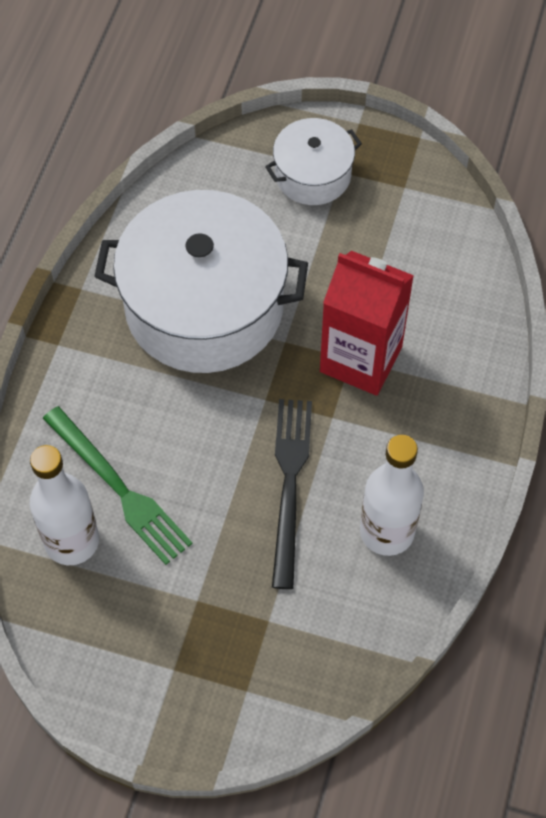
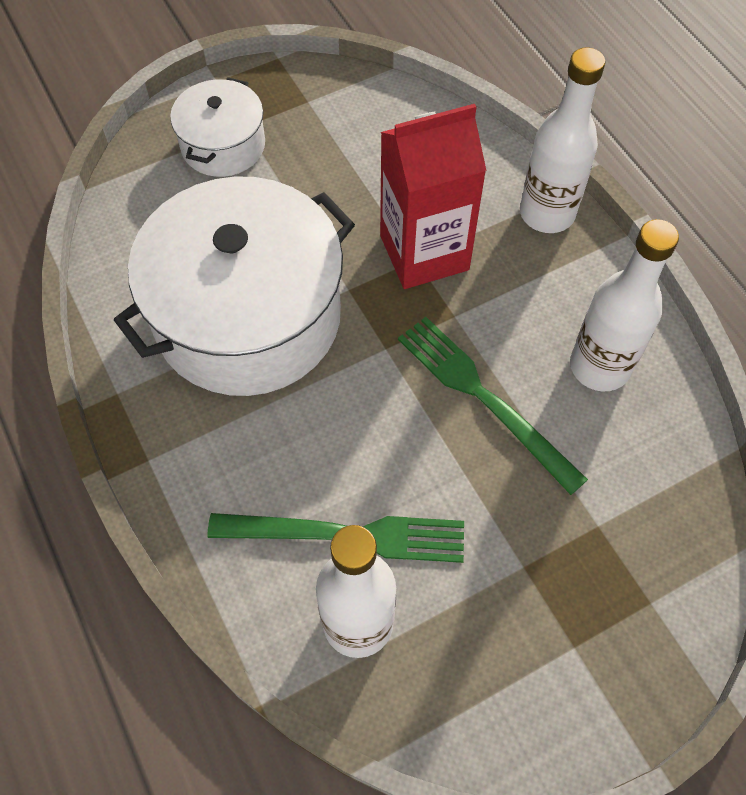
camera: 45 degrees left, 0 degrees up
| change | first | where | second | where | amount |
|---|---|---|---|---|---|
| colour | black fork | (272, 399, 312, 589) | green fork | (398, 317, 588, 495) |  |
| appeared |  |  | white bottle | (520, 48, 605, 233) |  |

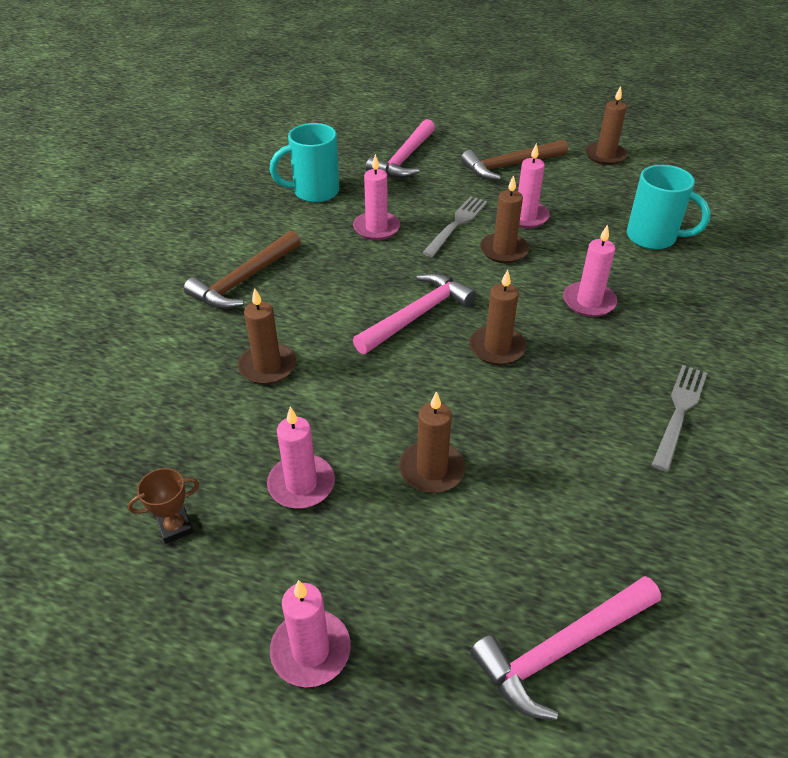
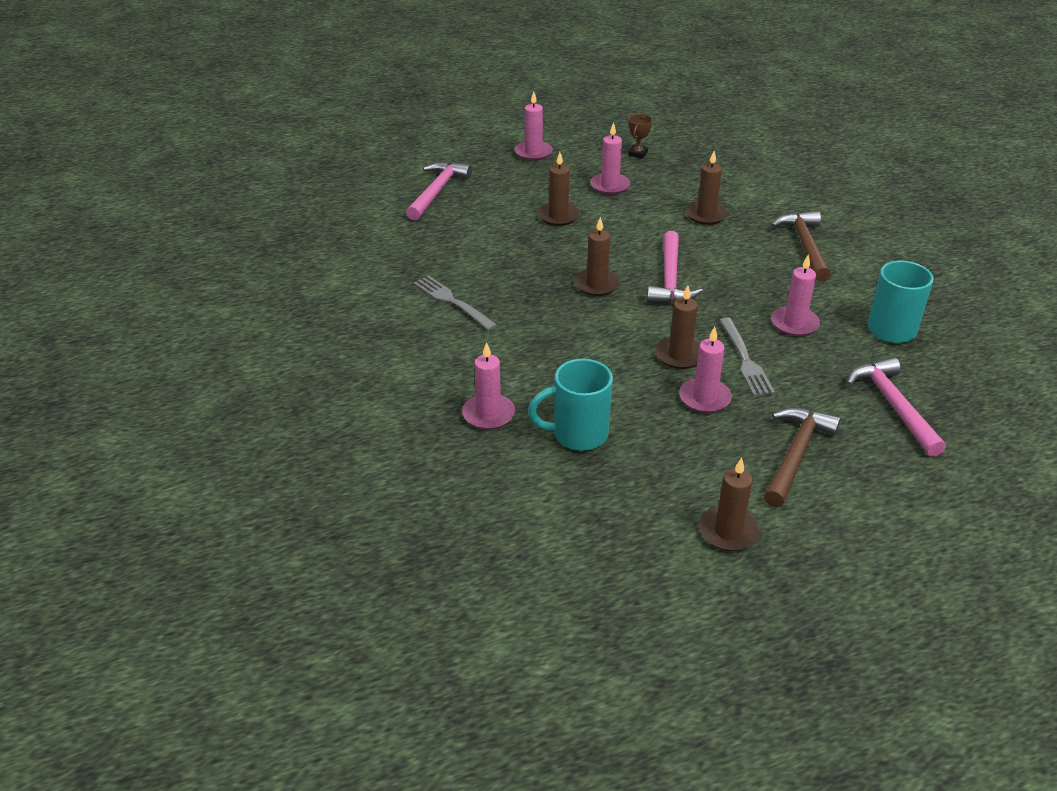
camera: 140 degrees right, 5 degrees down
| change | first | where | second | where | amount |
|---|---|---|---|---|---|
| spun | grey fork | (652, 365, 707, 472) |  | (414, 276, 498, 331) | 150 degrees clockwise |
| relocated | pink candle | (563, 224, 617, 317) |  | (462, 342, 515, 430) |  |

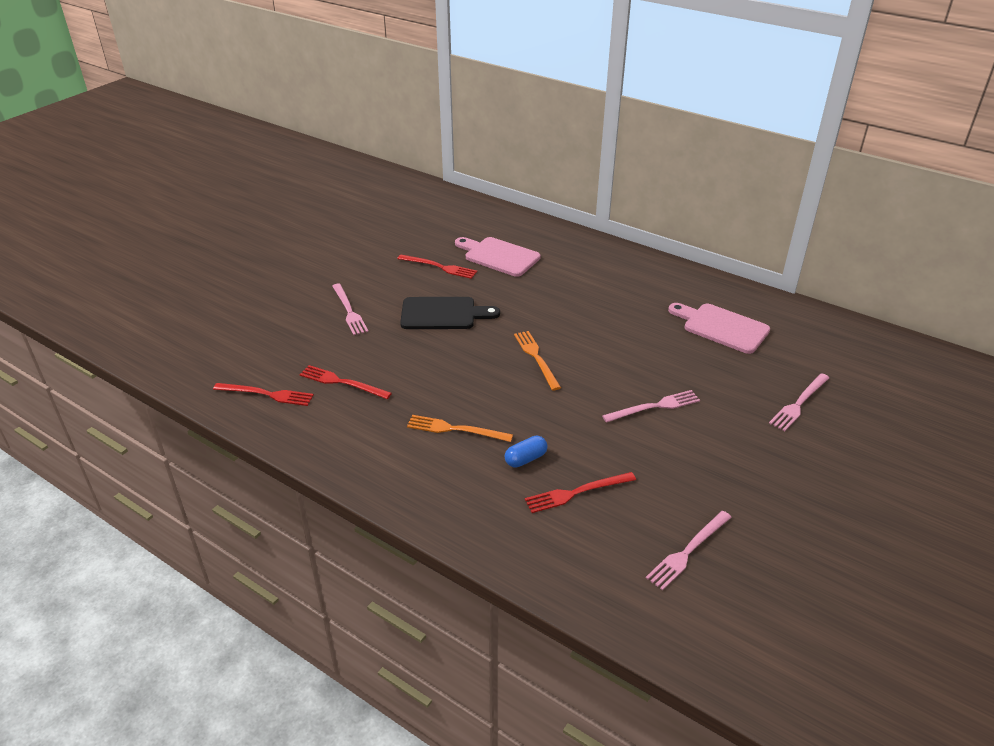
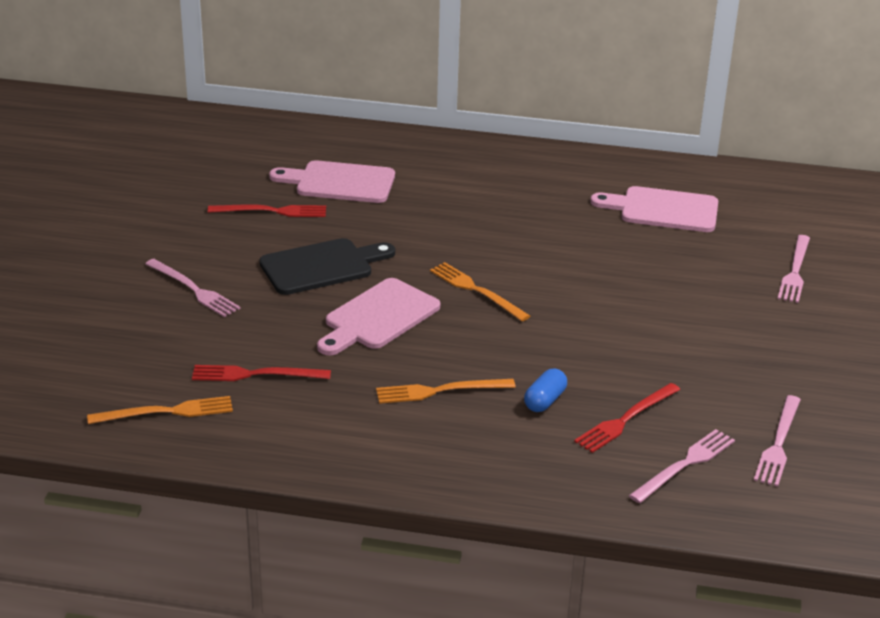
camera: 25 degrees left, 5 degrees down
| change | first | where | second | where | amount |
|---|---|---|---|---|---|
| colour | red fork | (213, 383, 314, 406) | orange fork | (87, 396, 233, 424) |  |
| appeared |  |  | pink cutting board | (317, 278, 440, 356) |  |
| relocated | pink fork | (602, 390, 700, 423) |  | (629, 429, 735, 503) |  |

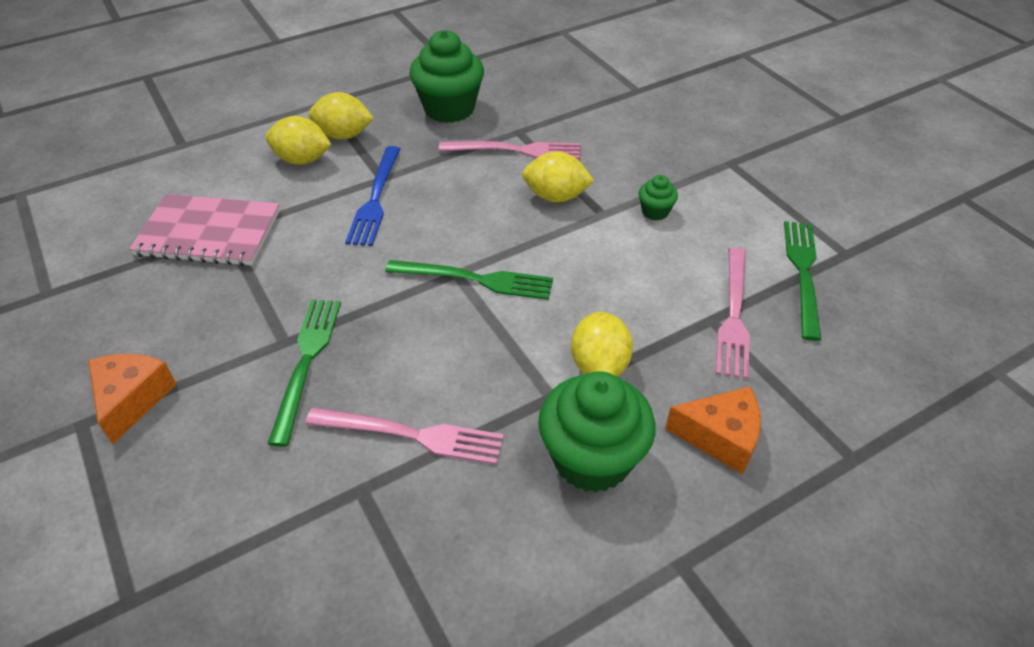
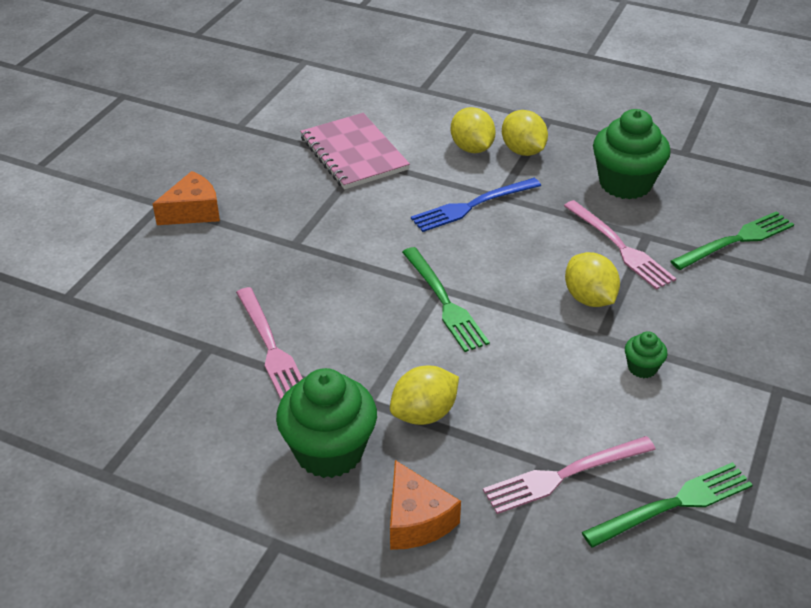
camera: 55 degrees right, 5 degrees down
| change | first | where | second | where | amount |
|---|---|---|---|---|---|
| relocated | green fork | (268, 299, 341, 447) |  | (670, 211, 794, 270) |  |

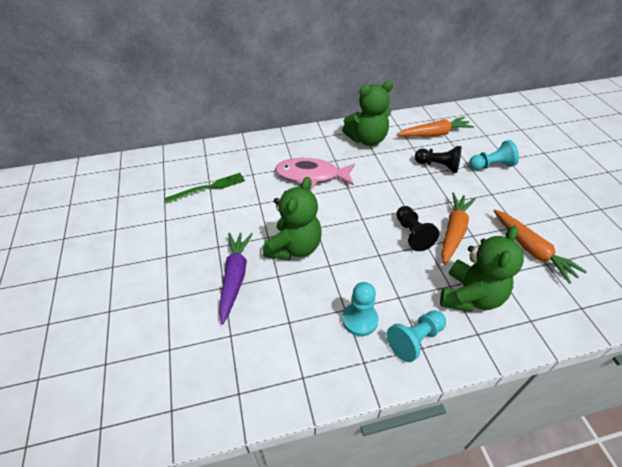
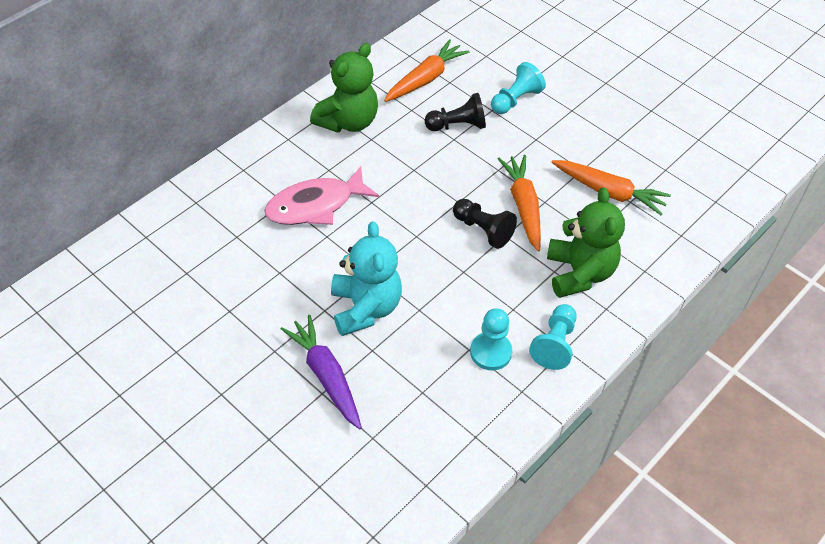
camera: 35 degrees left, 5 degrees up
| change | first | where | second | where | amount |
|---|---|---|---|---|---|
| colour | green teddy bear | (263, 177, 322, 260) | turquoise teddy bear | (331, 221, 402, 336) |  |
| missing | green fork | (164, 173, 245, 204) |  |  |  |

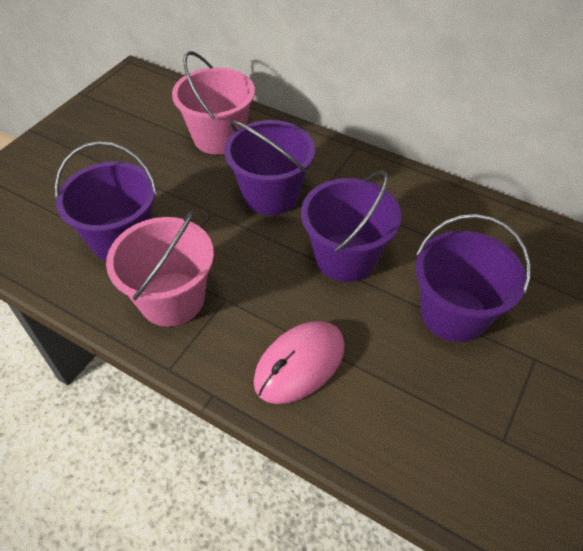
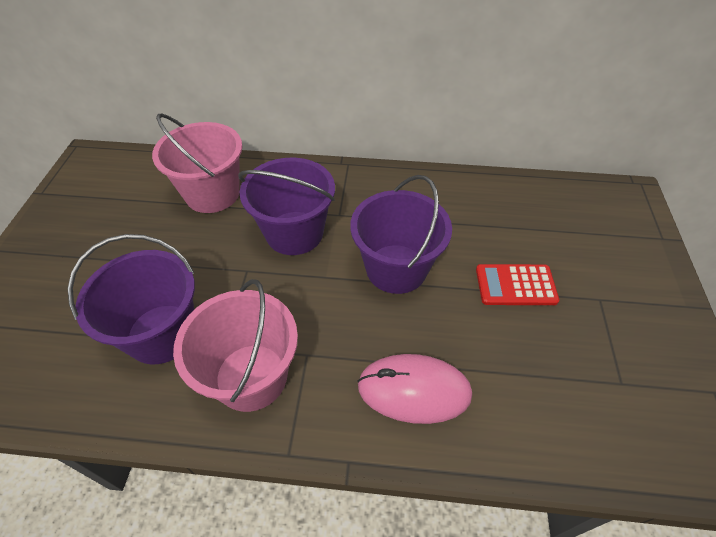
camera: 25 degrees left, 0 degrees up
| change | first | where | second | where | amount |
|---|---|---|---|---|---|
| spun | pink mouse | (253, 321, 345, 404) |  | (357, 354, 472, 424) | 75 degrees clockwise |
| exchanged | purple bucket | (415, 214, 531, 342) | red calculator | (476, 264, 560, 305) |  |

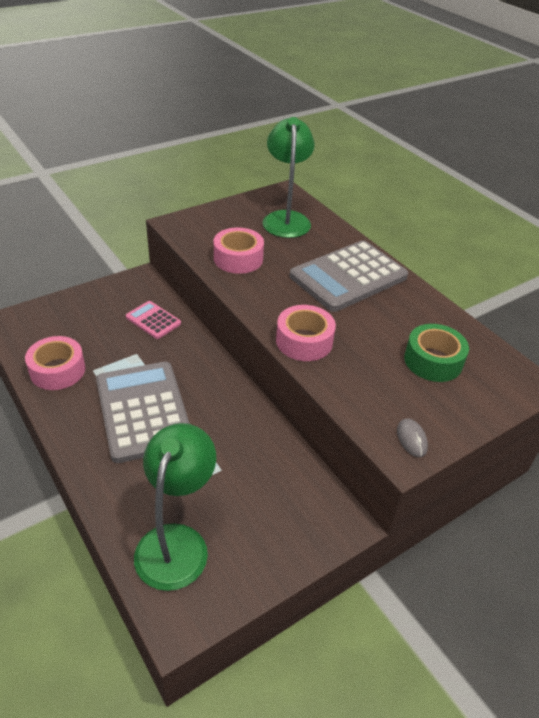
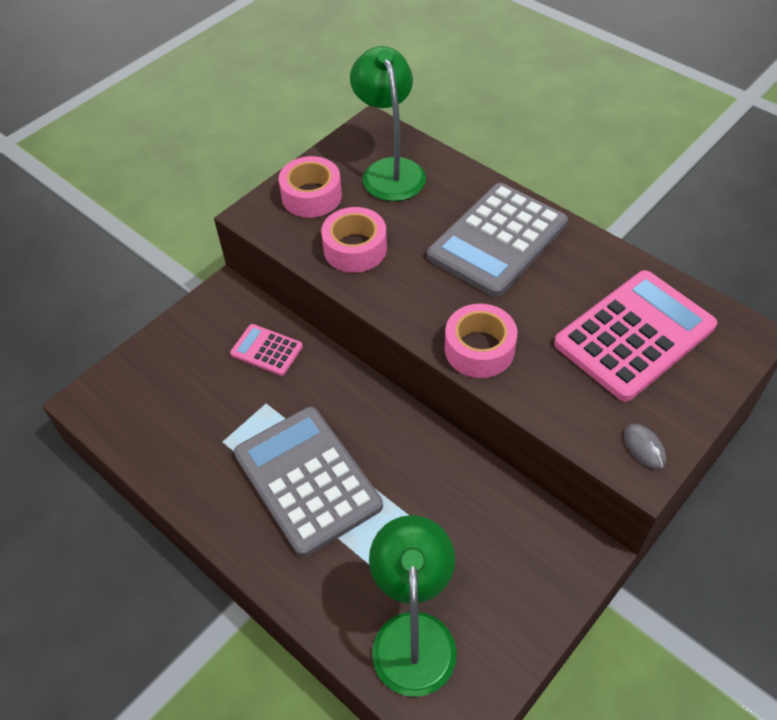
camera: 10 degrees left, 10 degrees up
| change | first | where | second | where | amount |
|---|---|---|---|---|---|
| relocated | pink tape | (25, 336, 85, 390) |  | (279, 156, 342, 218) |  |
| exchanged | green tape | (404, 324, 469, 382) | pink calculator | (554, 270, 717, 402) |  |

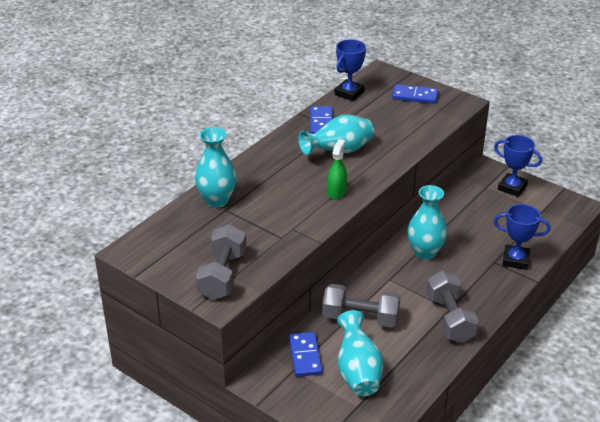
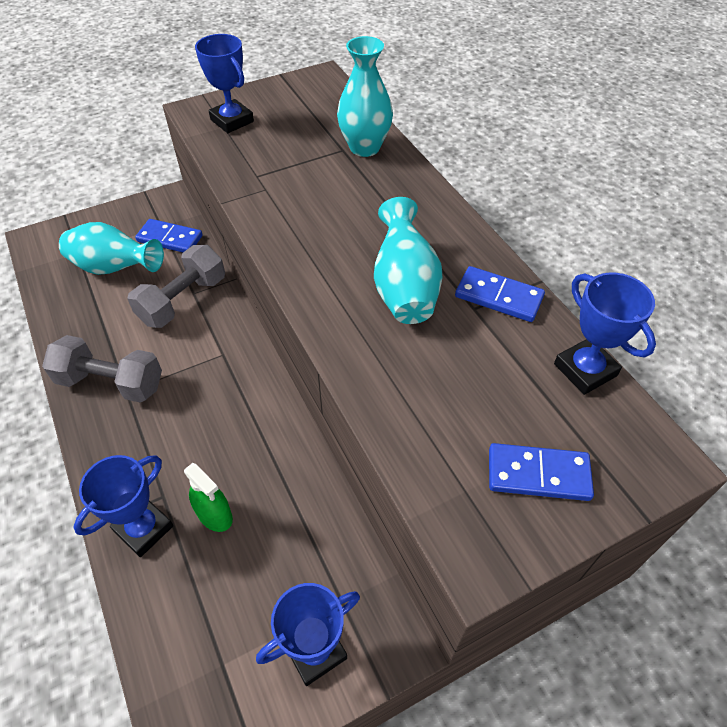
camera: 115 degrees right, 15 degrees up
| change | first | where | second | where | amount |
|---|---|---|---|---|---|
| relocated | green spray bottle | (327, 139, 347, 199) |  | (184, 463, 233, 532) |  |
| exchanged | grey dumbbell | (196, 224, 246, 300) | blue trophy | (195, 34, 254, 133) |  |
| spun | blue domino | (392, 84, 438, 104) |  | (489, 443, 594, 501) | 60 degrees clockwise |
| missing | turquoise vase | (407, 185, 447, 260) |  |  |  |

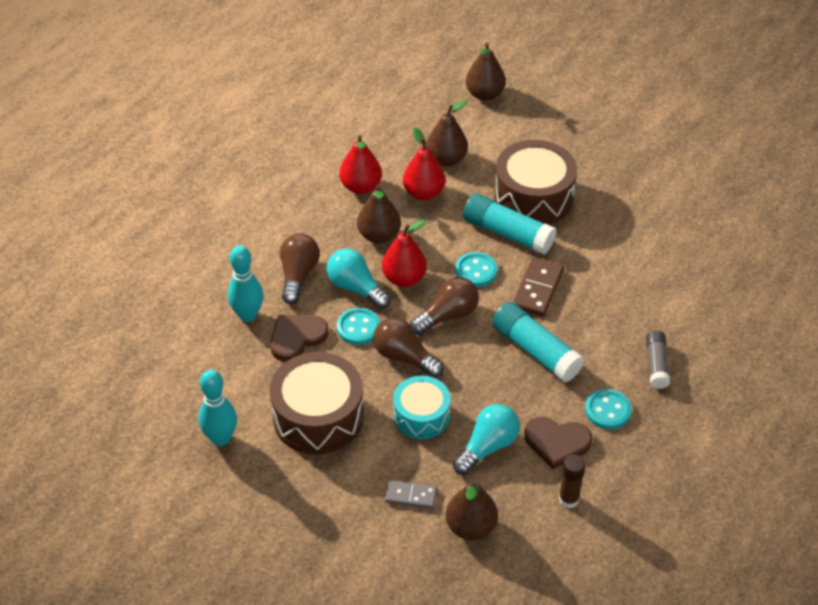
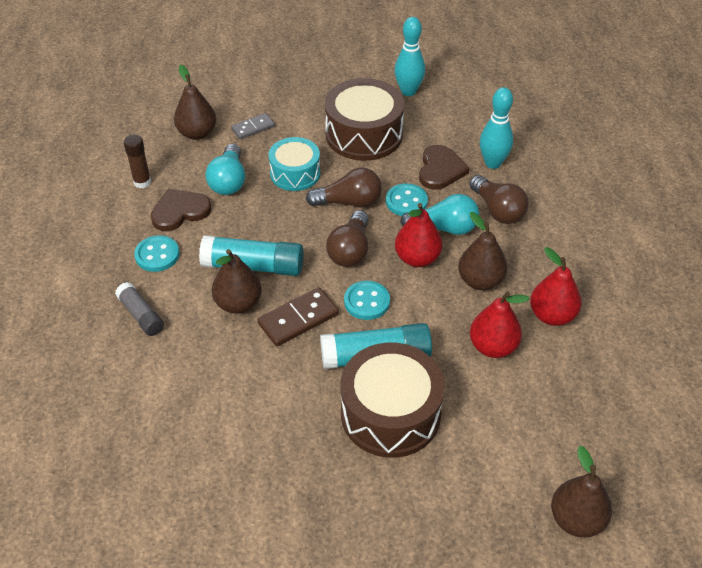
camera: 140 degrees right, 0 degrees up
| change | first | where | second | where | amount |
|---|---|---|---|---|---|
| relocated | brown pear | (426, 100, 468, 166) |  | (212, 249, 262, 314) |  |
| spun | brown domino | (513, 257, 564, 317) |  | (258, 287, 339, 346) | 75 degrees clockwise |

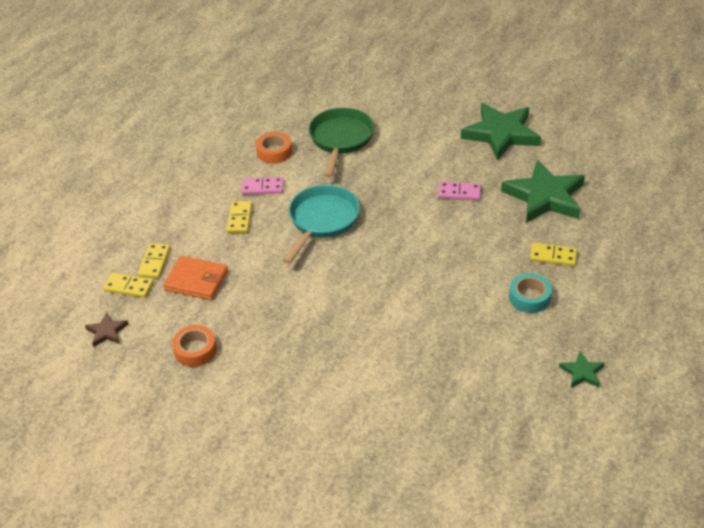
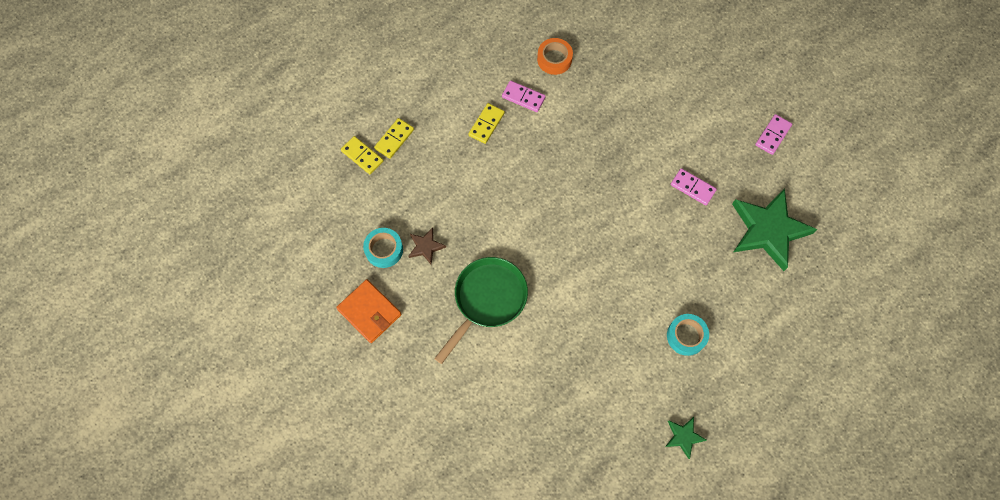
camera: 25 degrees right, 25 degrees up
| change | first | where | second | where | amount |
|---|---|---|---|---|---|
| relocated | orange wallet | (163, 256, 228, 300) |  | (336, 279, 402, 343) |  |
| colour | orange tape | (172, 325, 217, 367) | turquoise tape | (363, 228, 403, 268) |  |
| relocated | brown star | (85, 312, 129, 347) |  | (408, 227, 446, 264) |  |
| relocated | green pan | (309, 108, 374, 177) |  | (434, 257, 528, 364) |  |
| exchanged | green star | (461, 103, 541, 161) | pink domino | (755, 114, 792, 155) |  |
| missing | turquoise pan | (282, 185, 360, 264) |  |  |  |
| missing | yellow domino | (530, 243, 577, 267) |  |  |  |

